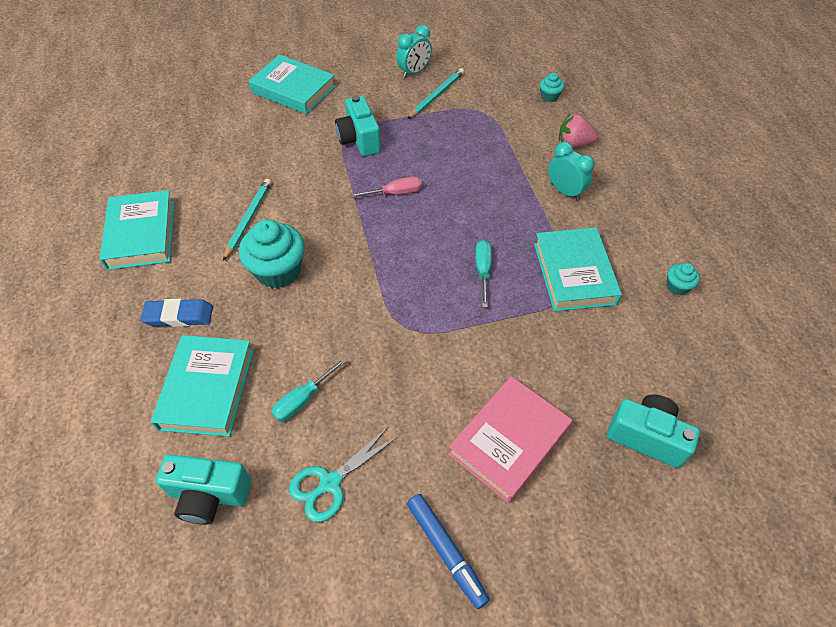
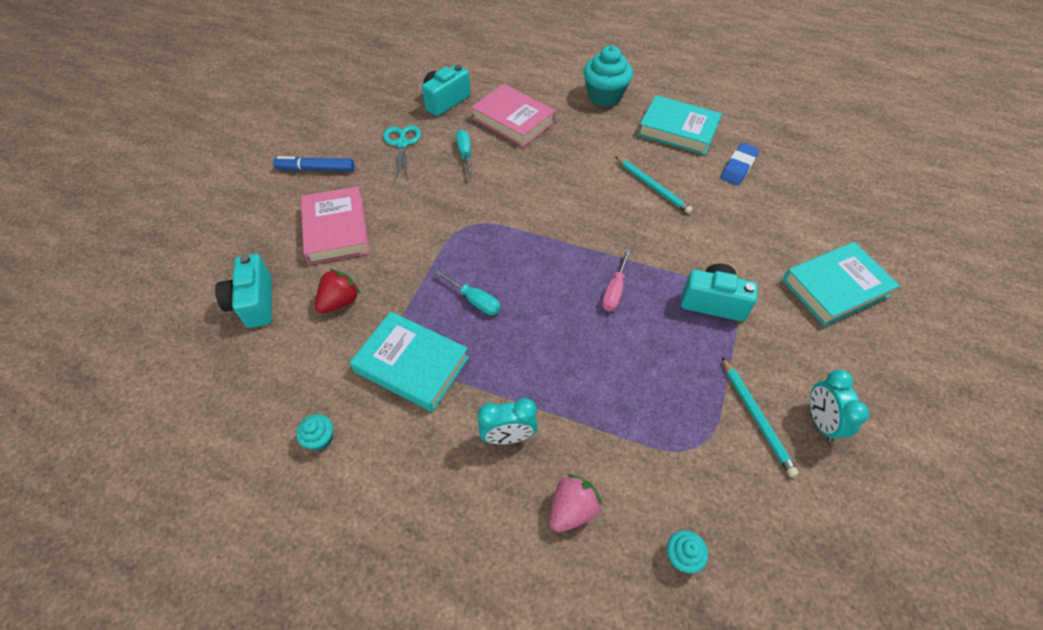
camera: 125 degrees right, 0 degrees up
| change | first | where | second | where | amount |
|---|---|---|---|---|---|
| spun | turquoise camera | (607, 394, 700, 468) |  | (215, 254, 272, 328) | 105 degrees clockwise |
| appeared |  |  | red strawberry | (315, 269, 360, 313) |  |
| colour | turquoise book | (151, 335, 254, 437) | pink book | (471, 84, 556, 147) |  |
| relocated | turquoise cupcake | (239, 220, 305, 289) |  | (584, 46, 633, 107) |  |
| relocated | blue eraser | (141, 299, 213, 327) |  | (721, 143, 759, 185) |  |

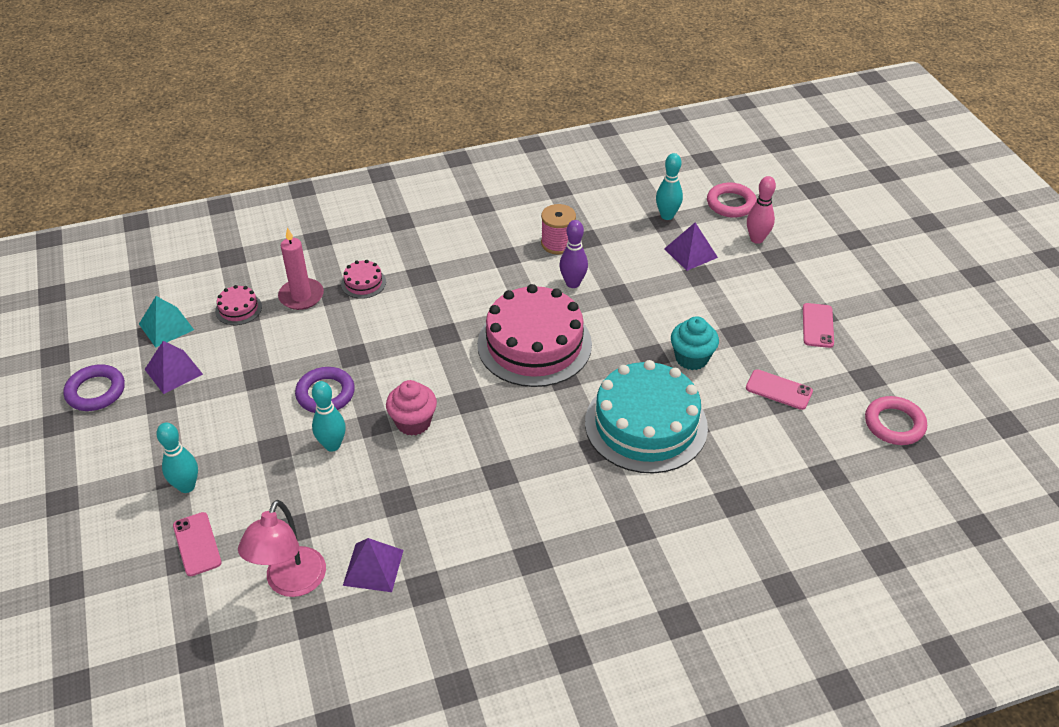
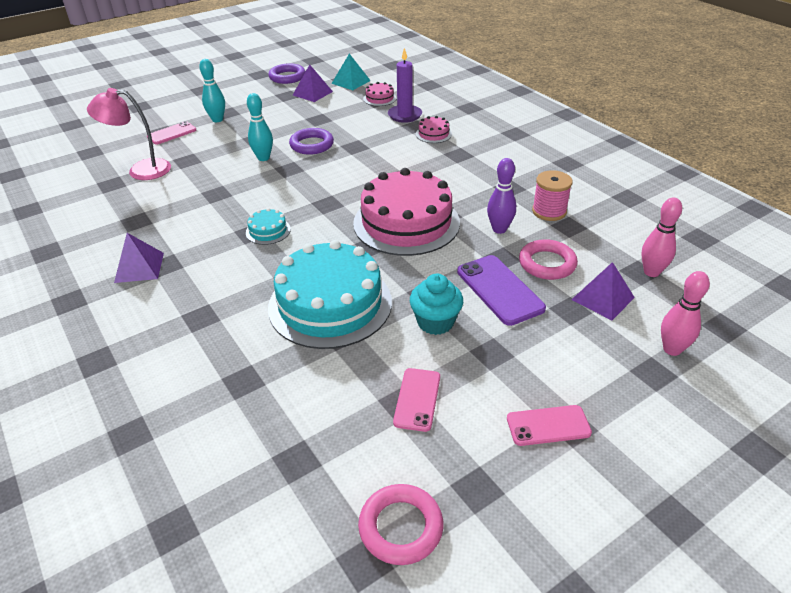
camera: 75 degrees right, 5 degrees down
| change | first | where | second | where | amount |
|---|---|---|---|---|---|
| relocated | purple pyramid | (343, 538, 403, 592) |  | (114, 233, 164, 283) |  |
| appeared |  |  | turquoise cake | (246, 208, 291, 245) |  |
| colour | pink candle | (278, 227, 324, 310) | purple candle | (388, 48, 422, 123) |  |
| appeared |  |  | purple phone | (457, 255, 546, 326) |  |
| relocated | pink ring | (707, 182, 757, 218) |  | (519, 239, 578, 280) |  |
| colour | turquoise bowling pin | (656, 153, 683, 220) | pink bowling pin | (641, 198, 682, 277) |  |
| missing | pink cupcake | (386, 380, 437, 436) |  |  |  |

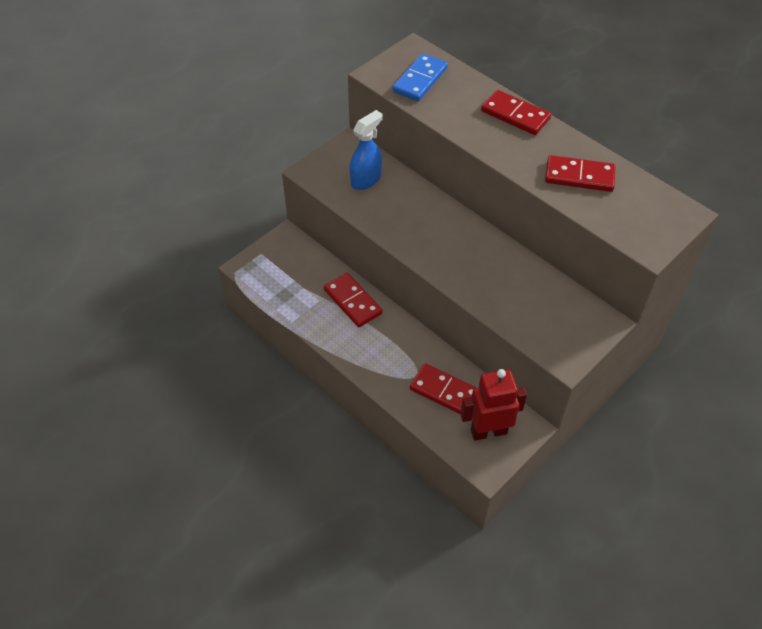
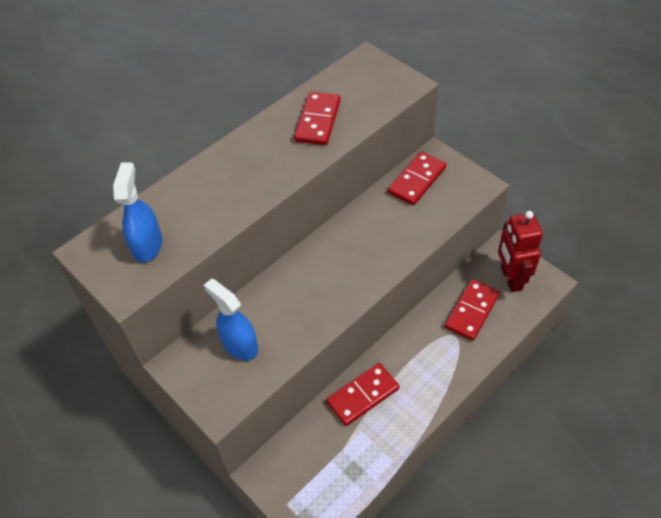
camera: 85 degrees left, 0 degrees up
| change | first | where | second | where | amount |
|---|---|---|---|---|---|
| exchanged | blue domino | (392, 53, 448, 101) | blue spray bottle | (113, 162, 162, 263) |  |
| relocated | red domino | (481, 90, 551, 135) |  | (388, 151, 446, 206) |  |

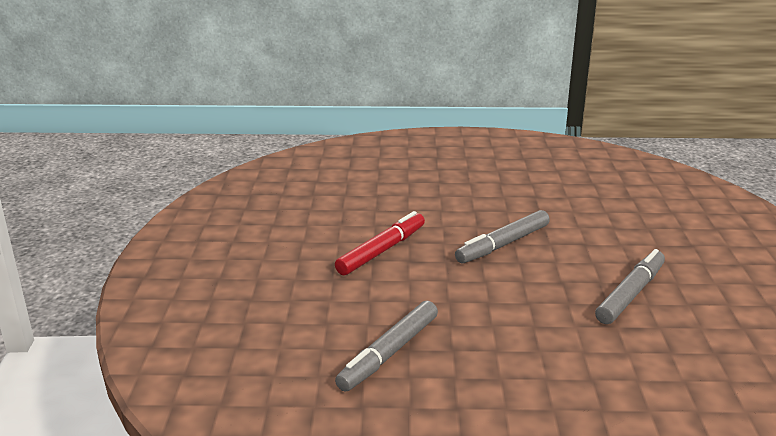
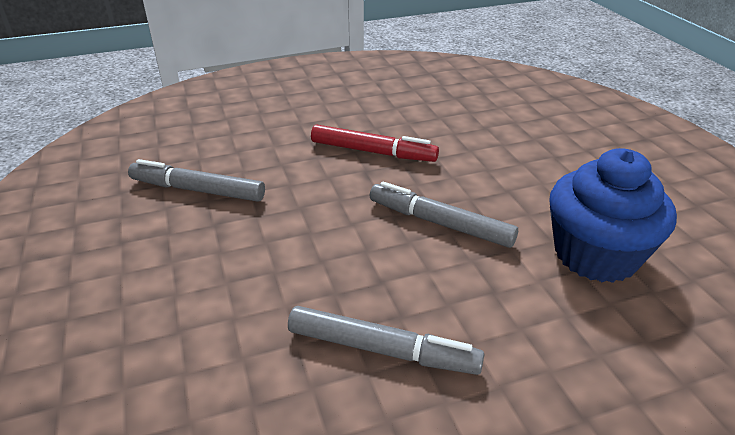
camera: 70 degrees right, 10 degrees up
| change | first | where | second | where | amount |
|---|---|---|---|---|---|
| appeared |  |  | blue cupcake | (549, 148, 677, 283) |  |

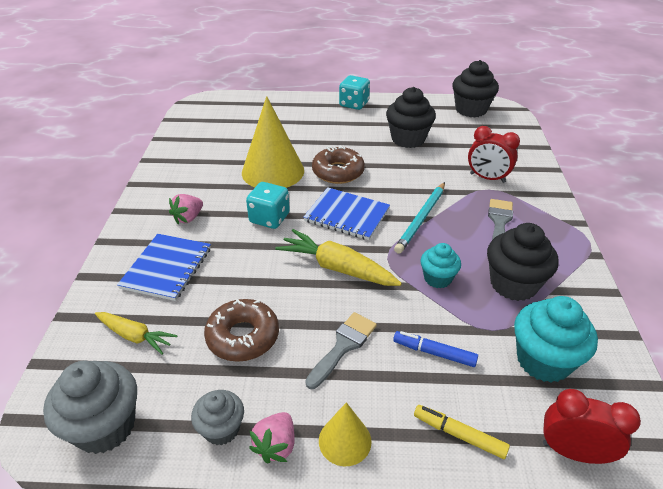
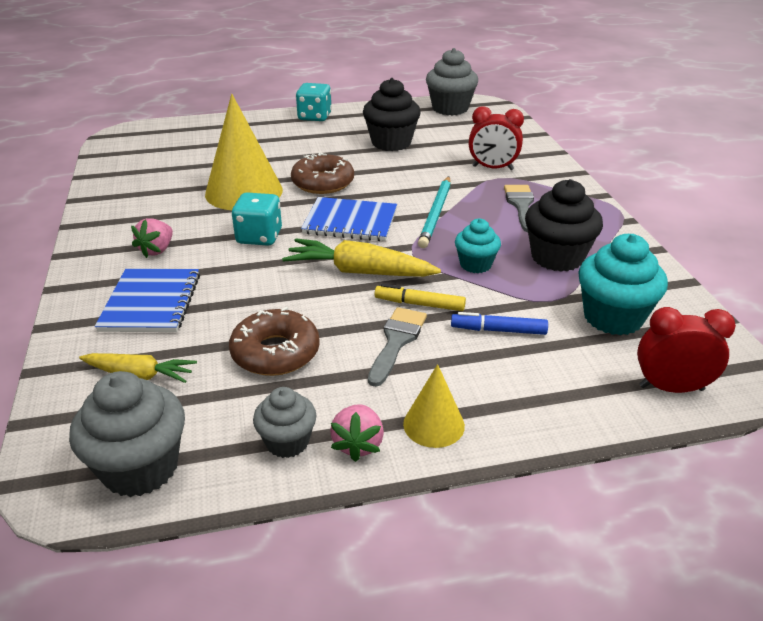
camera: 15 degrees left, 5 degrees down
| change | first | where | second | where | amount |
|---|---|---|---|---|---|
| relocated | yellow marker | (414, 405, 510, 459) |  | (375, 284, 466, 311) |  |
| colour | black cupcake | (452, 60, 499, 117) | grey cupcake | (426, 48, 478, 115) |  |

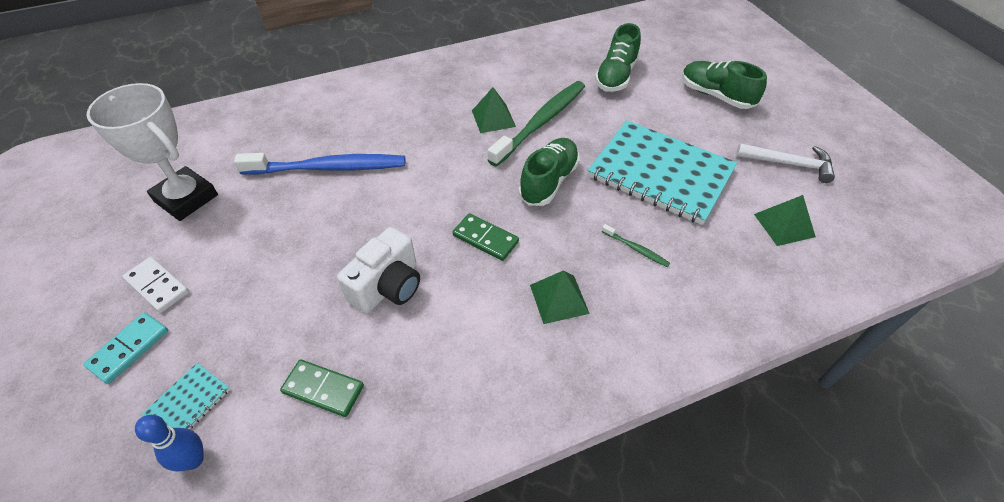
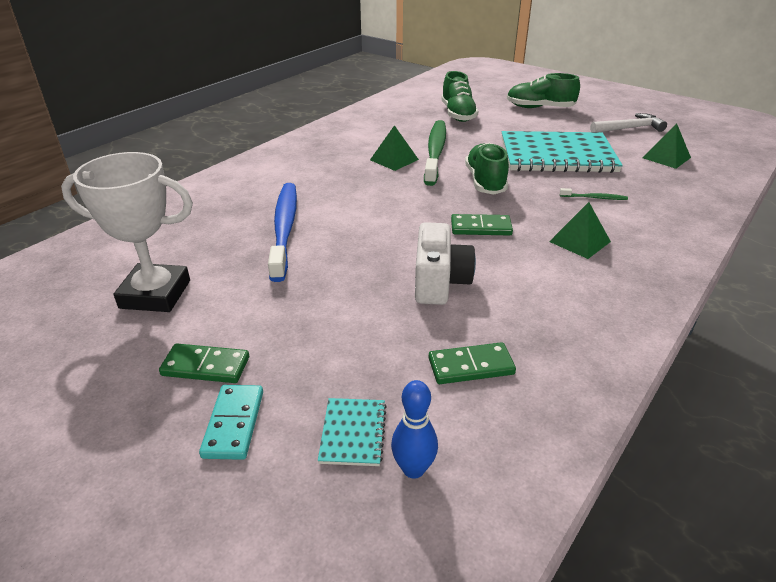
camera: 30 degrees left, 15 degrees down
| change | first | where | second | where | amount |
|---|---|---|---|---|---|
| colour | white domino | (122, 257, 189, 313) | green domino | (159, 343, 249, 383) |  |
| spun | blue toothbrush | (234, 153, 405, 175) |  | (268, 183, 297, 282) | 60 degrees counterclockwise |

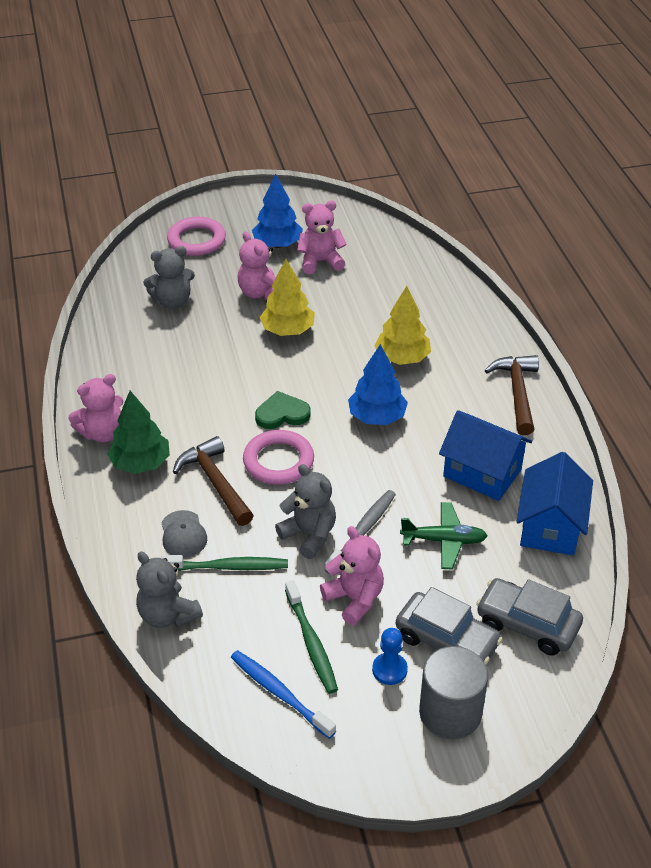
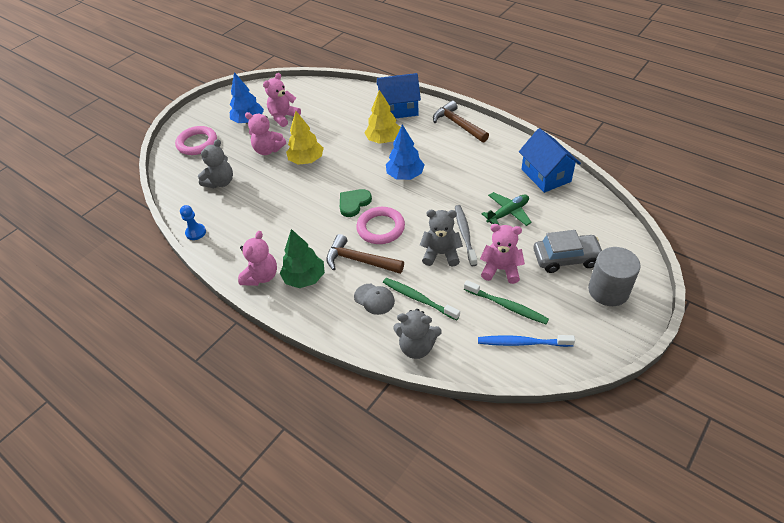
camera: 35 degrees left, 5 degrees up
| change | first | where | second | where | amount |
|---|---|---|---|---|---|
| relocated | blue pawn | (372, 628, 408, 685) |  | (180, 205, 206, 240) |  |
| relocated | blue house | (439, 410, 532, 501) |  | (377, 73, 421, 118) |  |
| spun | green toothbrush | (161, 555, 288, 571) |  | (383, 278, 460, 321) | 105 degrees counterclockwise |
| missing | grey car | (476, 578, 583, 656) |  |  |  |

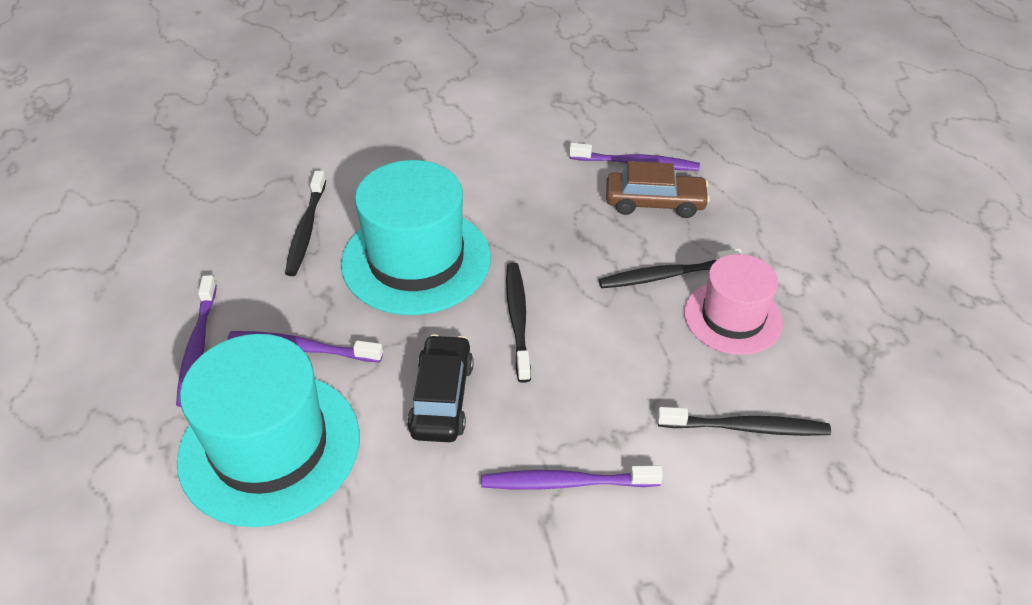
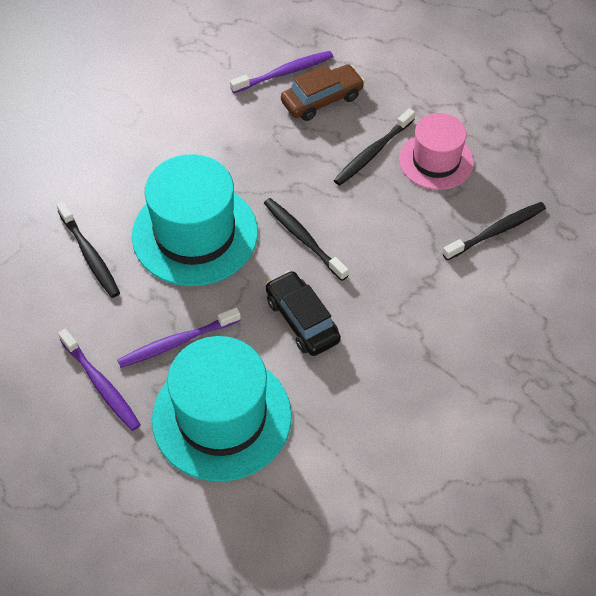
camera: 35 degrees left, 10 degrees up
| change | first | where | second | where | amount |
|---|---|---|---|---|---|
| missing | purple toothbrush | (481, 466, 663, 490) |  |  |  |

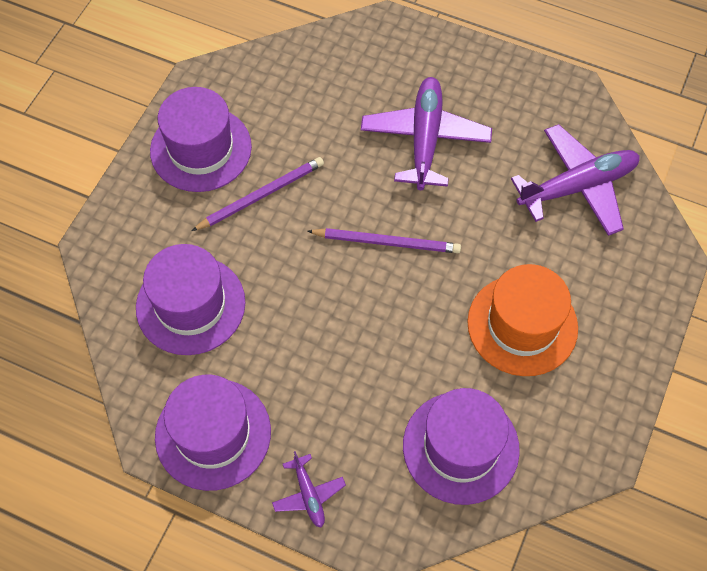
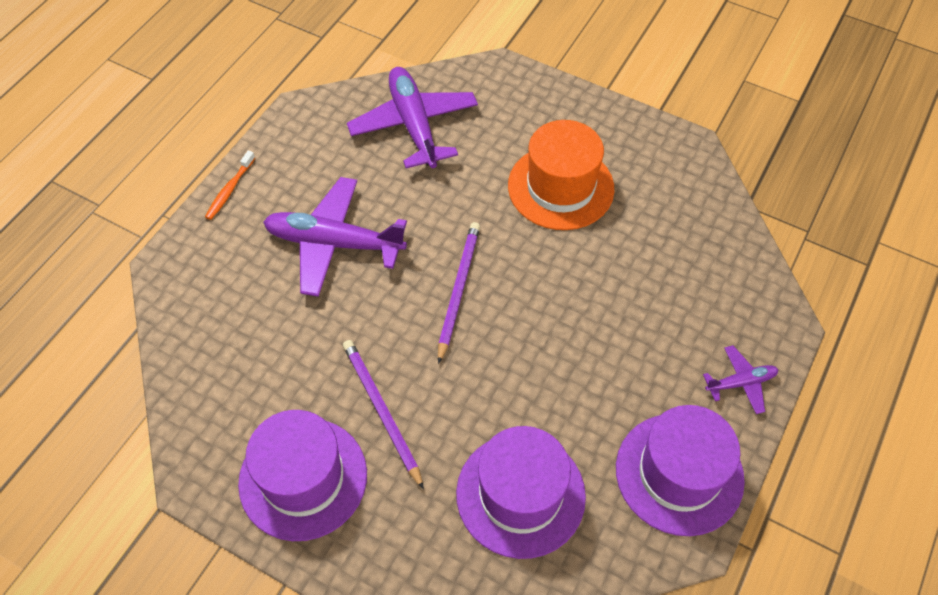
camera: 85 degrees left, 5 degrees down
| change | first | where | second | where | amount |
|---|---|---|---|---|---|
| appeared |  |  | orange toothbrush | (205, 150, 255, 220) |  |
| missing | purple hat | (403, 388, 520, 505) |  |  |  |

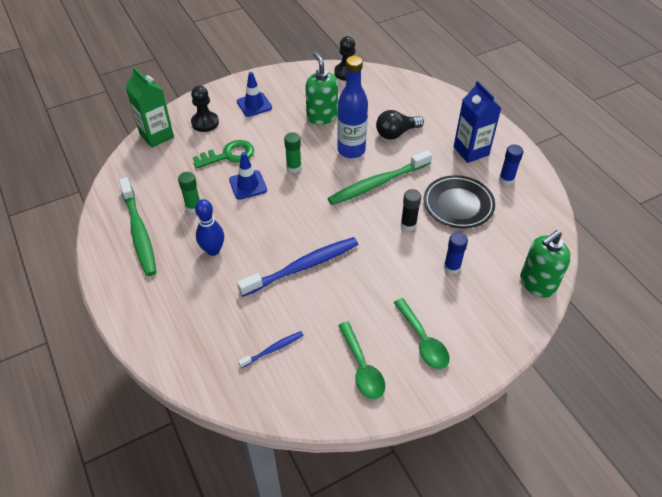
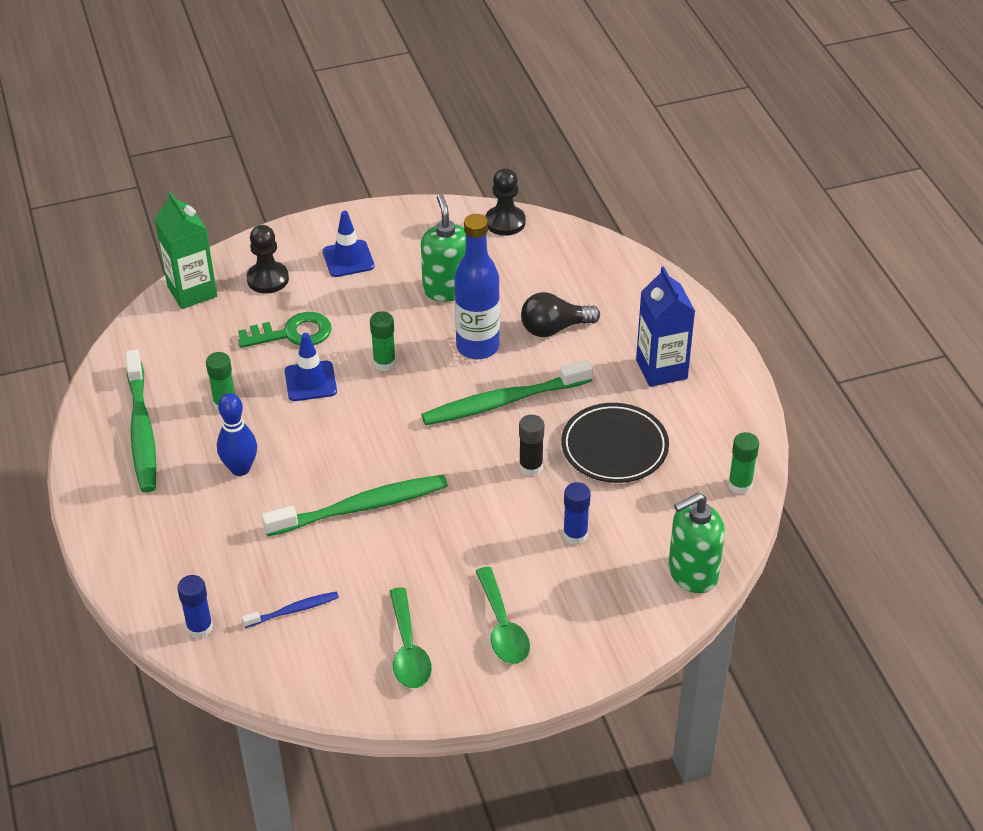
camera: 10 degrees right, 5 degrees down
| change | first | where | second | where | amount |
|---|---|---|---|---|---|
| relocated | blue glue stick | (499, 144, 523, 185) |  | (177, 575, 213, 638) |  |
| colour | blue toothbrush | (237, 237, 358, 297) | green toothbrush | (262, 475, 448, 536) |  |
| appeared |  |  | green glue stick | (728, 432, 759, 494) |  |

